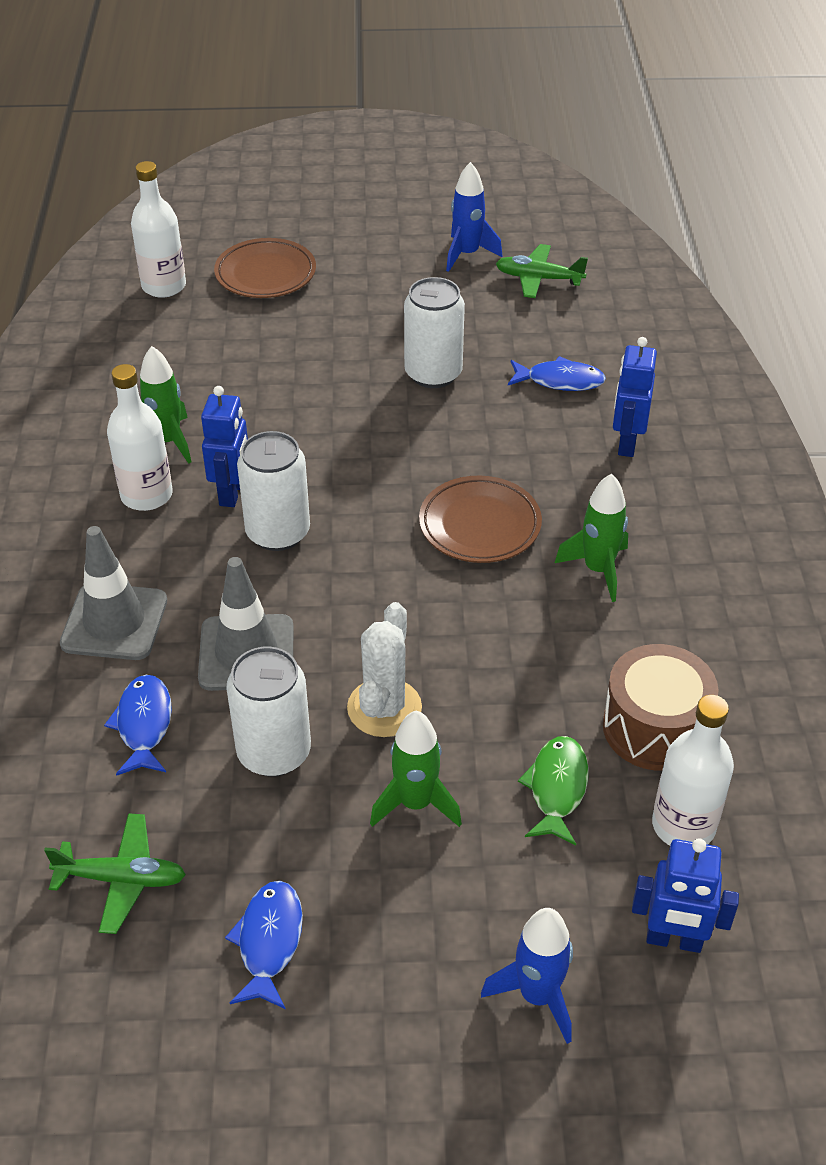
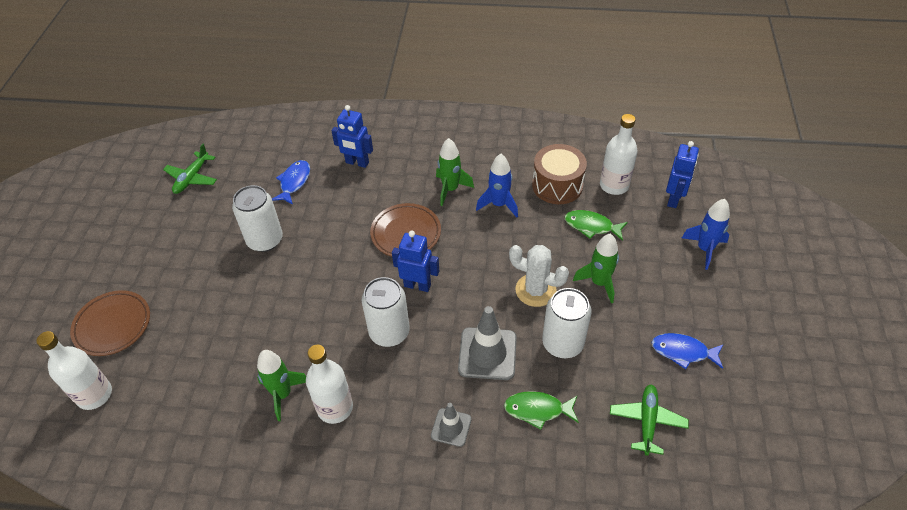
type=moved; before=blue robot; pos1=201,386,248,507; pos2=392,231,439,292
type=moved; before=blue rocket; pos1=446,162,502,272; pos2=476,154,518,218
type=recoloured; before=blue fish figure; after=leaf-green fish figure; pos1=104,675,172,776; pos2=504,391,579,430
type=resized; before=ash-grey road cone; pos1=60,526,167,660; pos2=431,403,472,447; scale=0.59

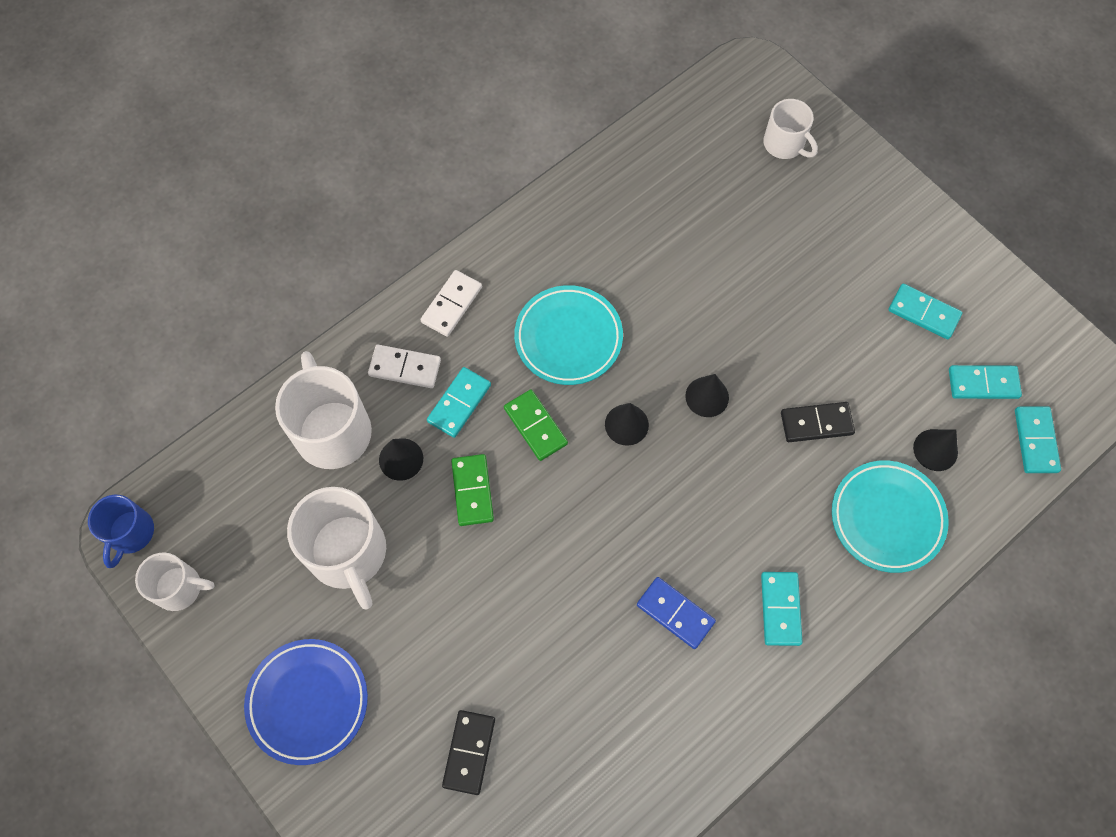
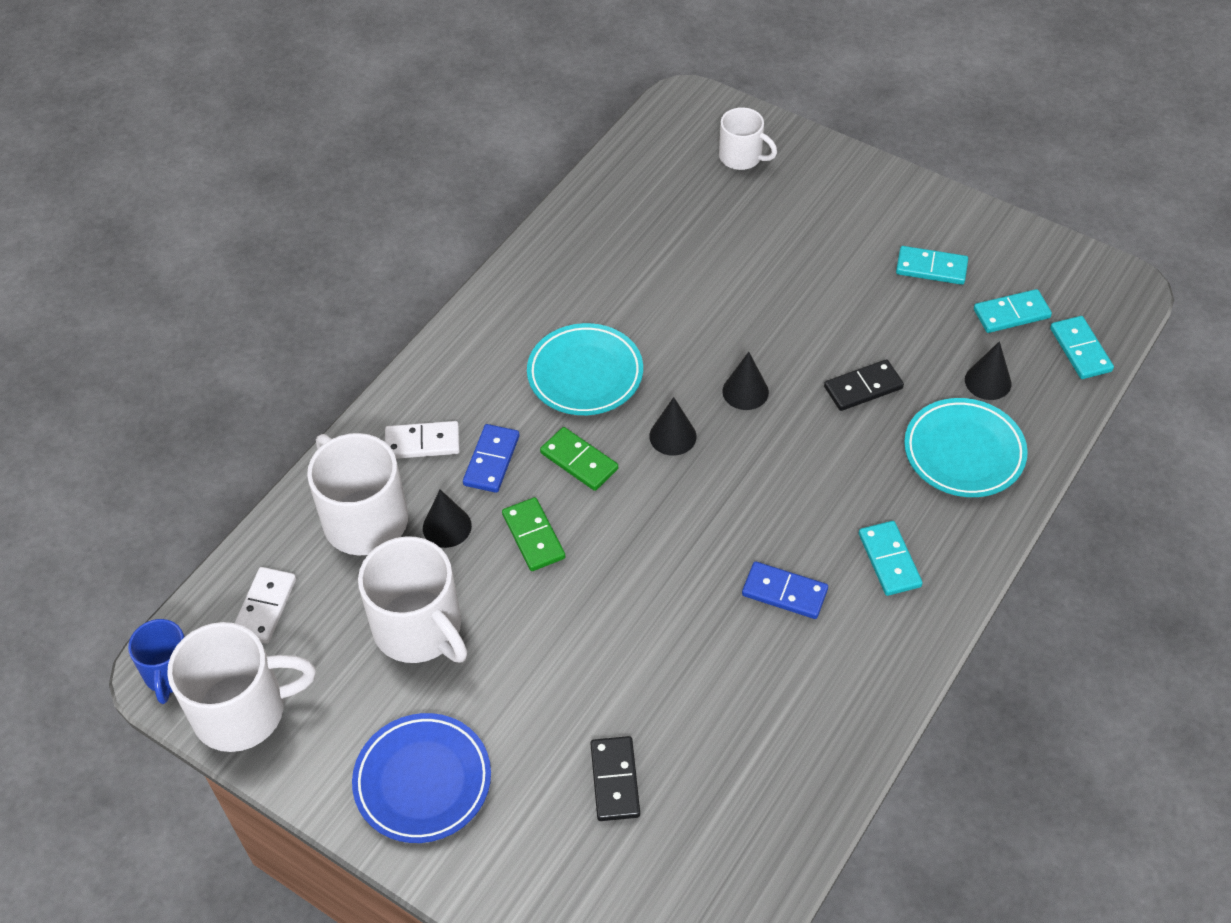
type=moved; before=white domino; pos1=420,270,482,337; pos2=235,567,296,644
type=recoloured; before=aqua domino; after=blue domino; pos1=427,367,491,438; pos2=463,424,520,493
type=resized; before=white tea mug; pos1=135,552,215,611; pos2=167,622,316,752; scale=1.7

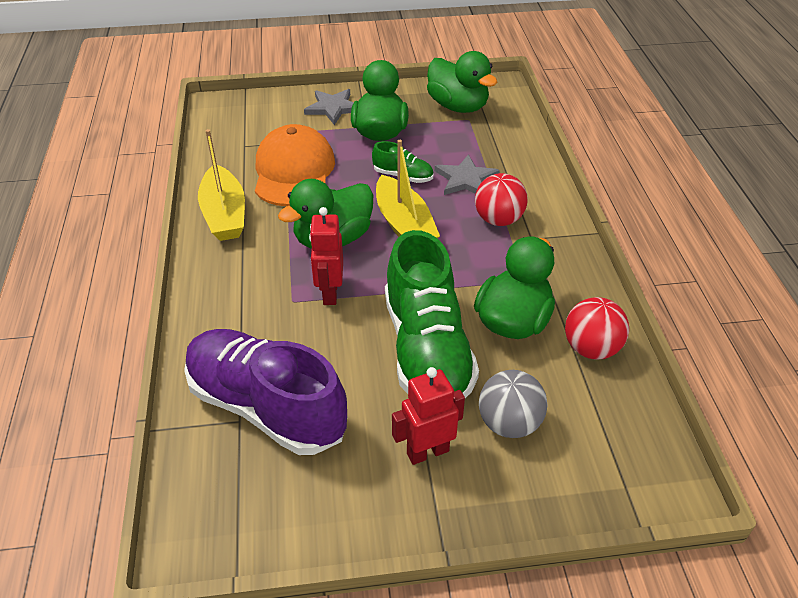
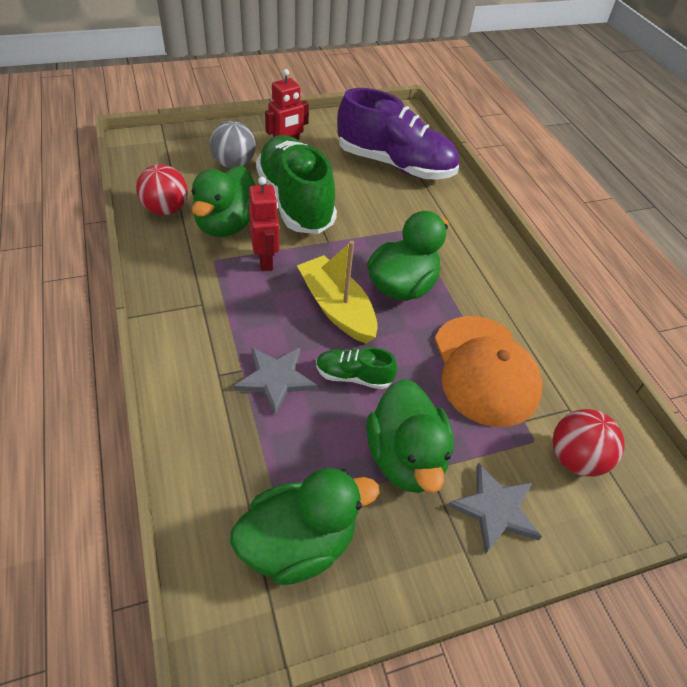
type=removed; before=golden sailboat; pos1=198,129,245,241
type=moved; before=crimson robot; pos1=309,207,343,305; pos2=249,177,279,271
type=moved; before=crimson sphere; pos1=475,173,528,226; pos2=553,409,625,476
type=turned; before=leaf-green toy duck; pos1=427,51,497,113; pos2=230,468,379,585; turn=120

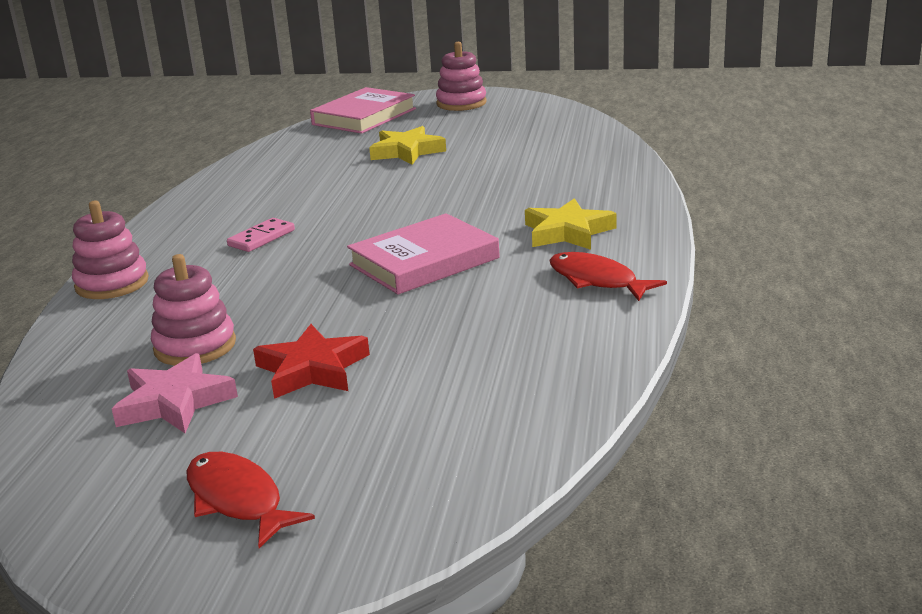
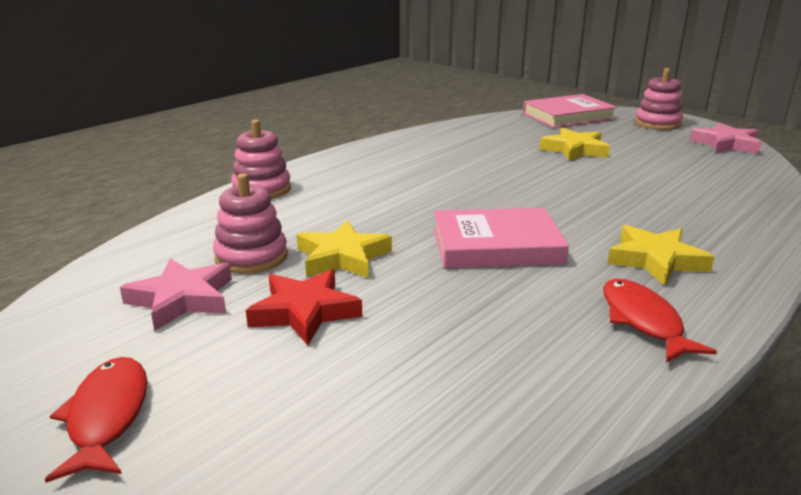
type=removed; before=rose-pink domino; pos1=227,218,295,252
type=added; after=golden five-pointed star; pos2=297,220,392,278
type=added; after=rose-pink five-pointed star; pos2=690,122,762,154

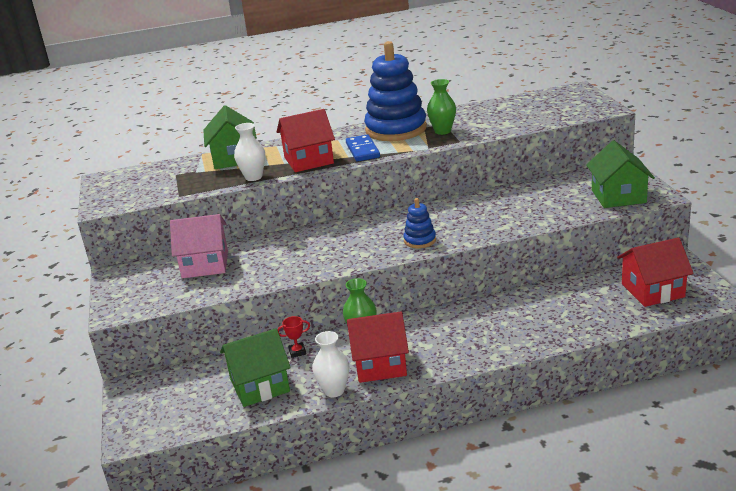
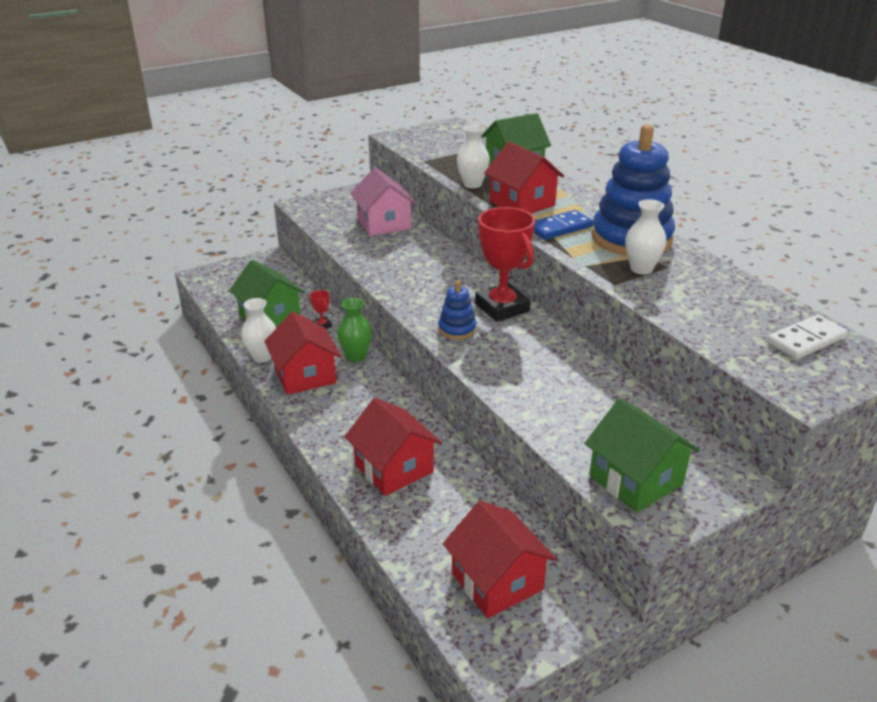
type=added; after=crimson toy house; pos2=345,398,442,496
type=added; after=crimson trophy; pos2=475,207,535,322
type=added; after=white domino; pos2=767,315,848,359
type=recoloured; before=leaf-green tall vase; after=white tall vase; pos1=427,79,456,135; pos2=626,199,666,275
type=turned; before=leaf-green toy house; pos1=586,140,655,208; pos2=584,398,700,513; turn=75

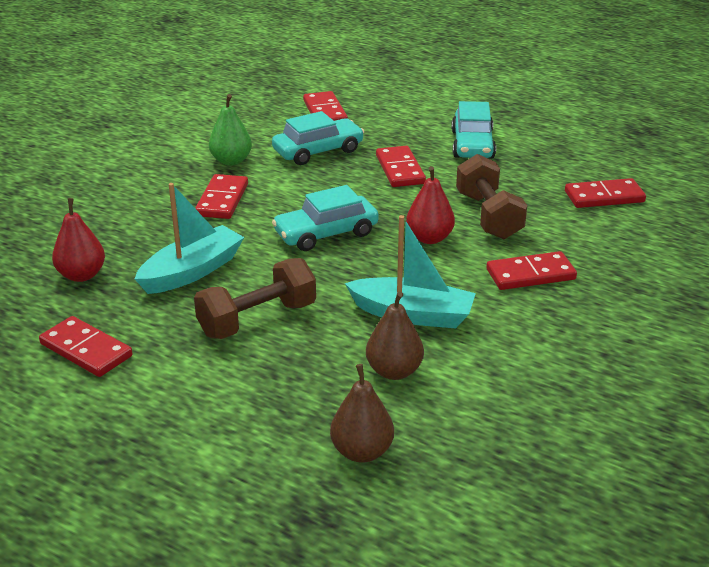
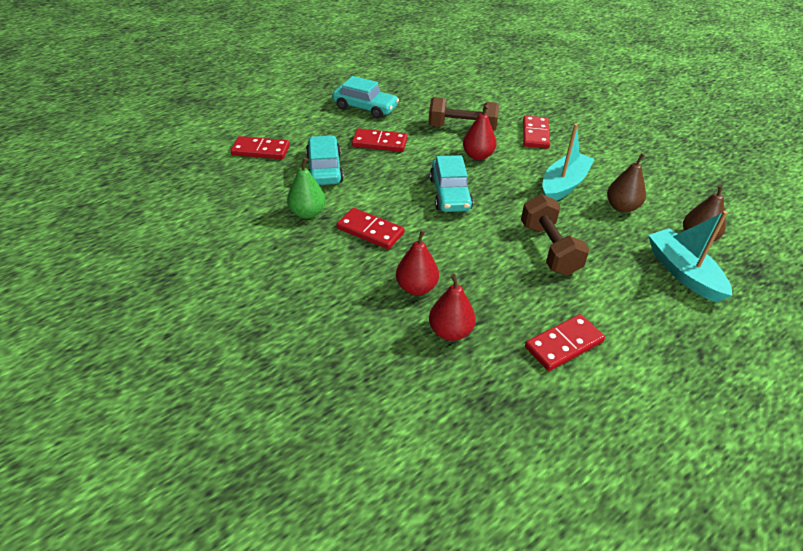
type=removed; before=crimson domino; pos1=565,178,646,208
type=added; after=crimson pear fruit; pos2=396,230,439,295
type=moved; before=aqua sailboat; pos1=135,183,244,294; pos2=648,211,732,303

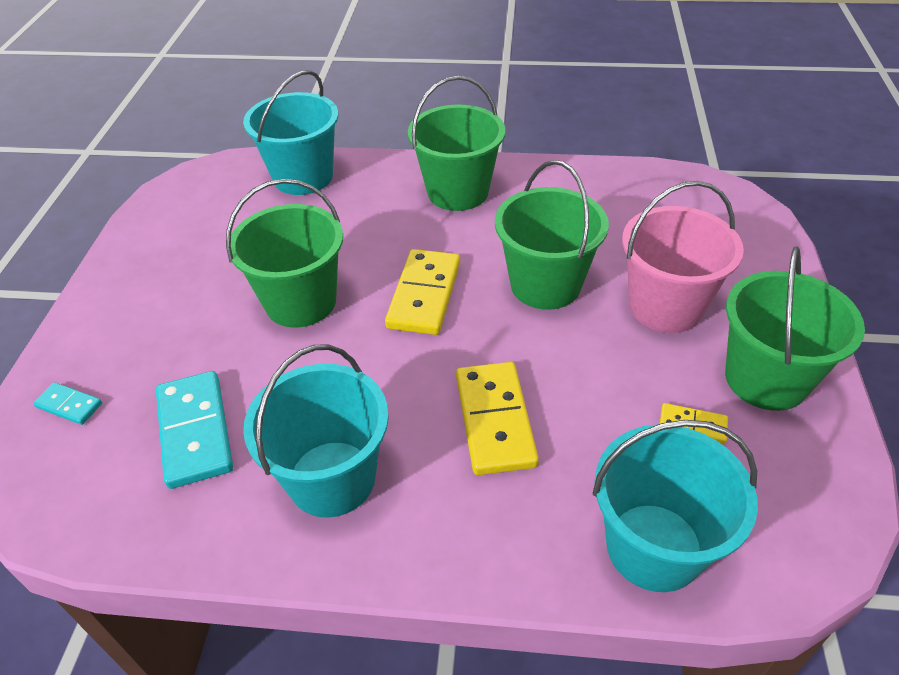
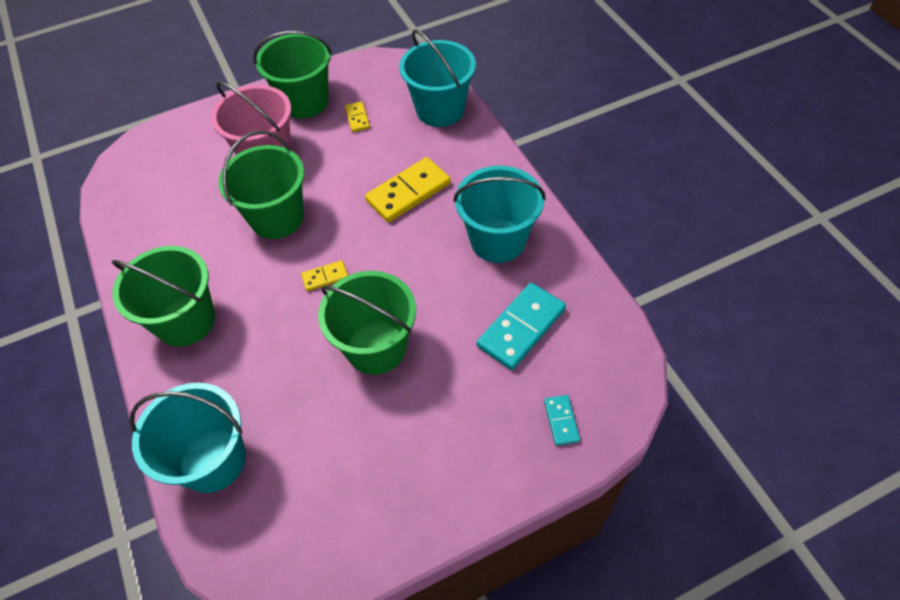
type=resized; before=golden domino; pos1=385,249,460,335; pos2=301,260,348,291; scale=0.51

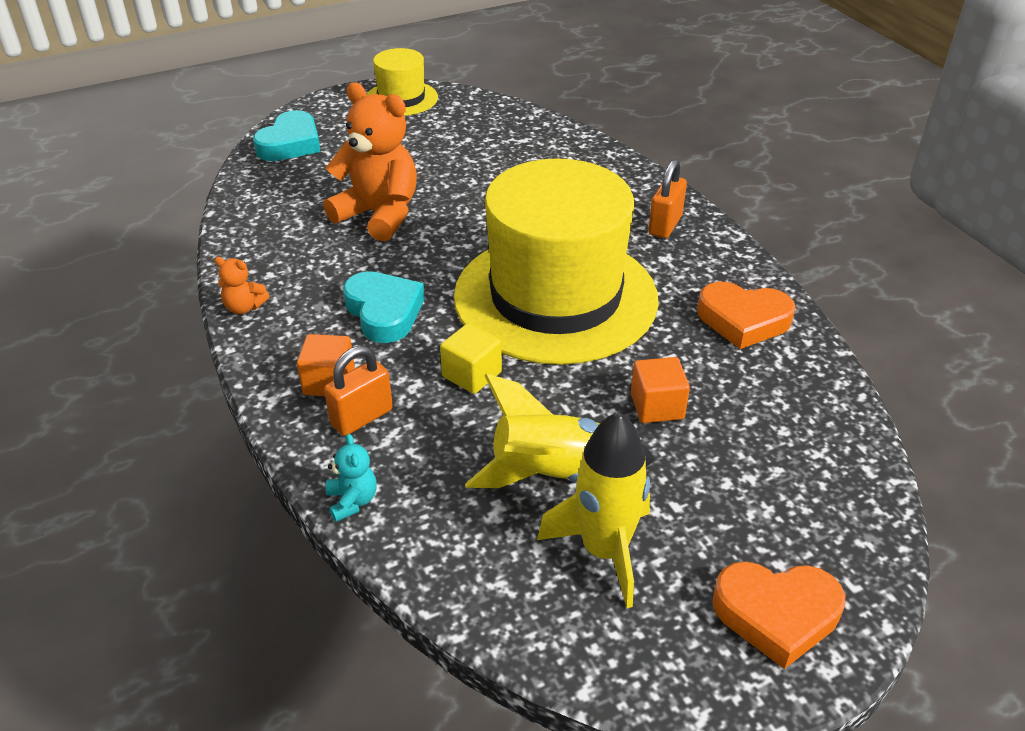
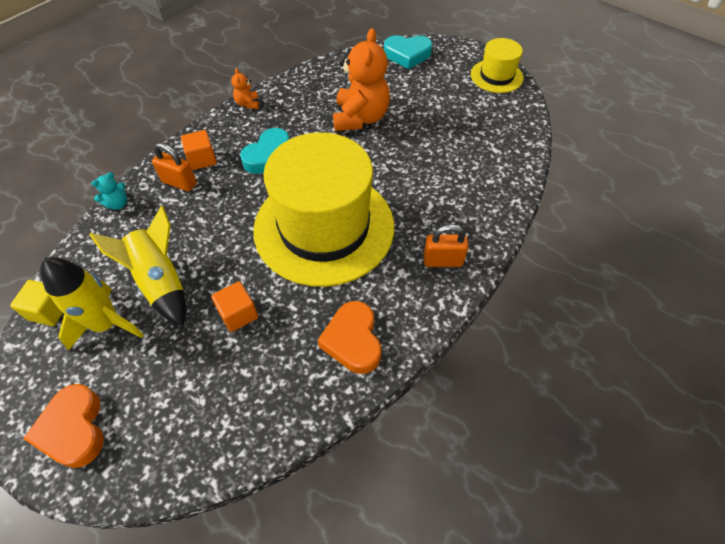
type=moved; before=golden solid cube; pos1=440,323,502,394; pos2=10,280,63,326

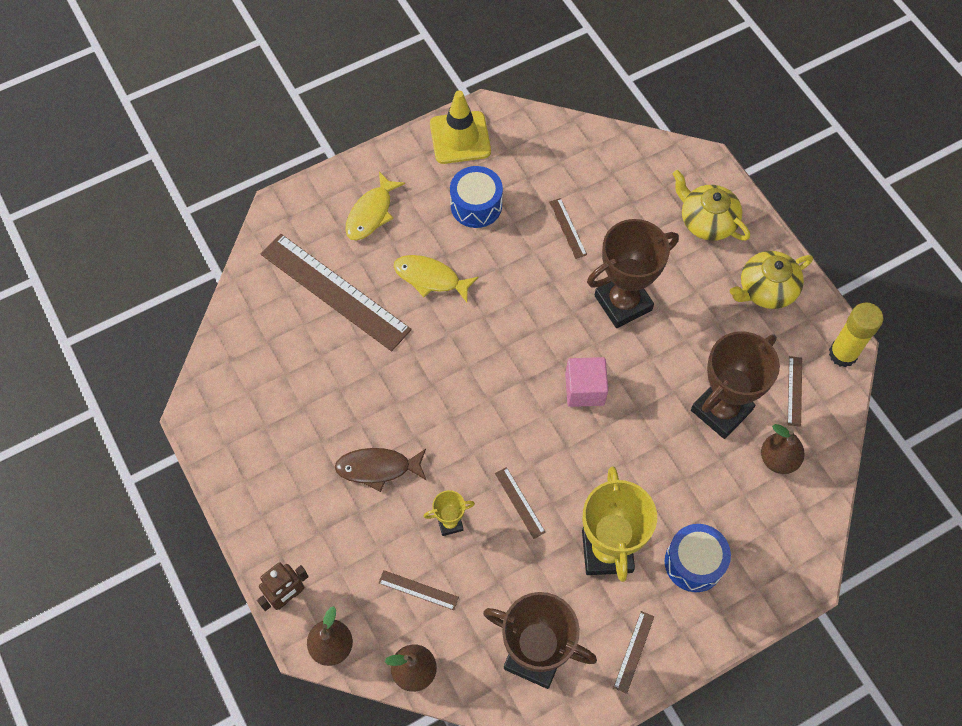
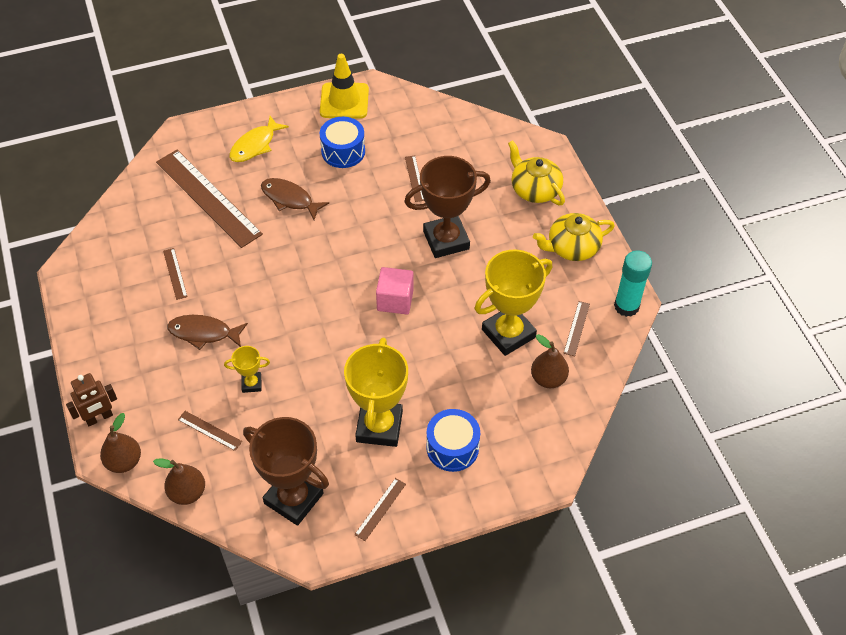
type=moved; before=dark brown measuring stick; pos1=495,467,546,539; pos2=163,248,188,300
type=recoloured; before=golden fish figure; after=dark brown fish figure; pos1=394,255,479,302; pos2=261,178,329,220
type=recoloured; before=dark brown trophy; after=golden trophy; pos1=691,331,780,439; pos2=475,250,552,356
type=recoloured; before=golden glue stick; after=aqua glue stick; pos1=829,303,883,367; pos2=614,251,652,317

